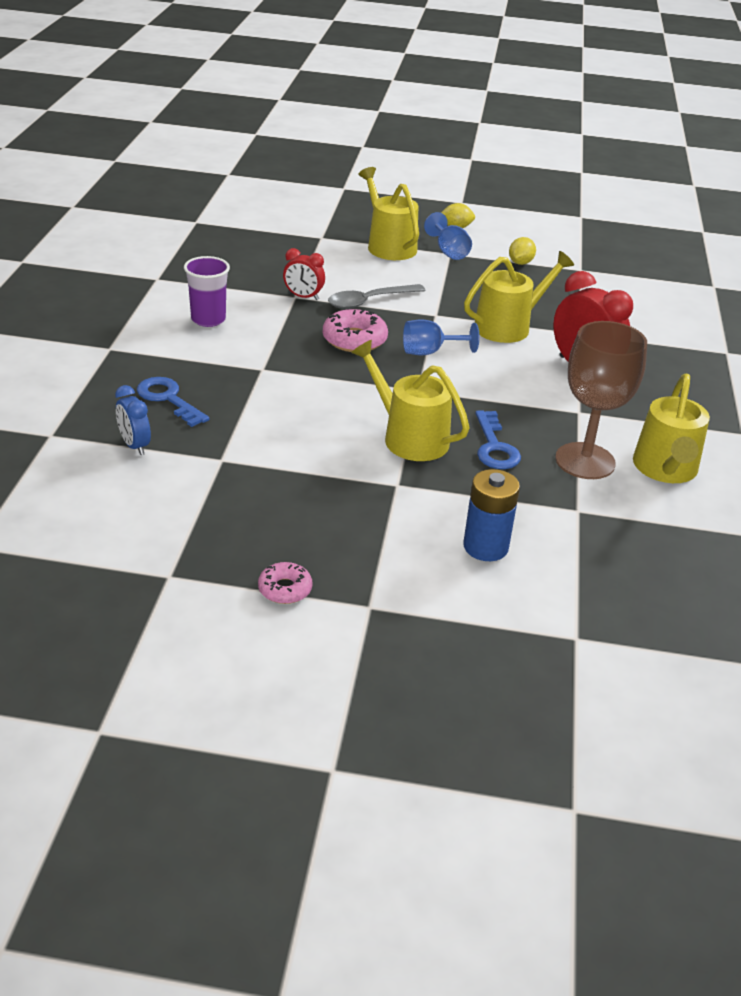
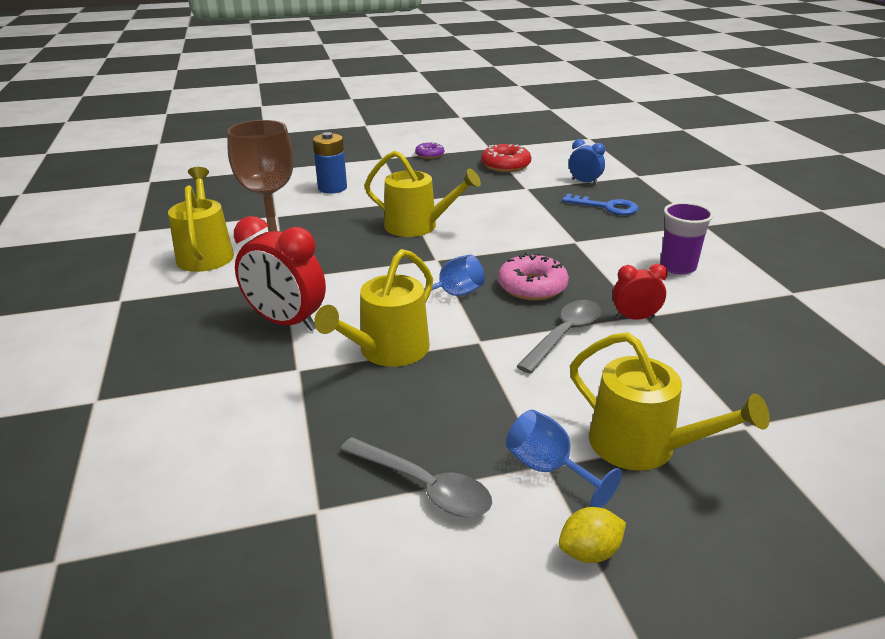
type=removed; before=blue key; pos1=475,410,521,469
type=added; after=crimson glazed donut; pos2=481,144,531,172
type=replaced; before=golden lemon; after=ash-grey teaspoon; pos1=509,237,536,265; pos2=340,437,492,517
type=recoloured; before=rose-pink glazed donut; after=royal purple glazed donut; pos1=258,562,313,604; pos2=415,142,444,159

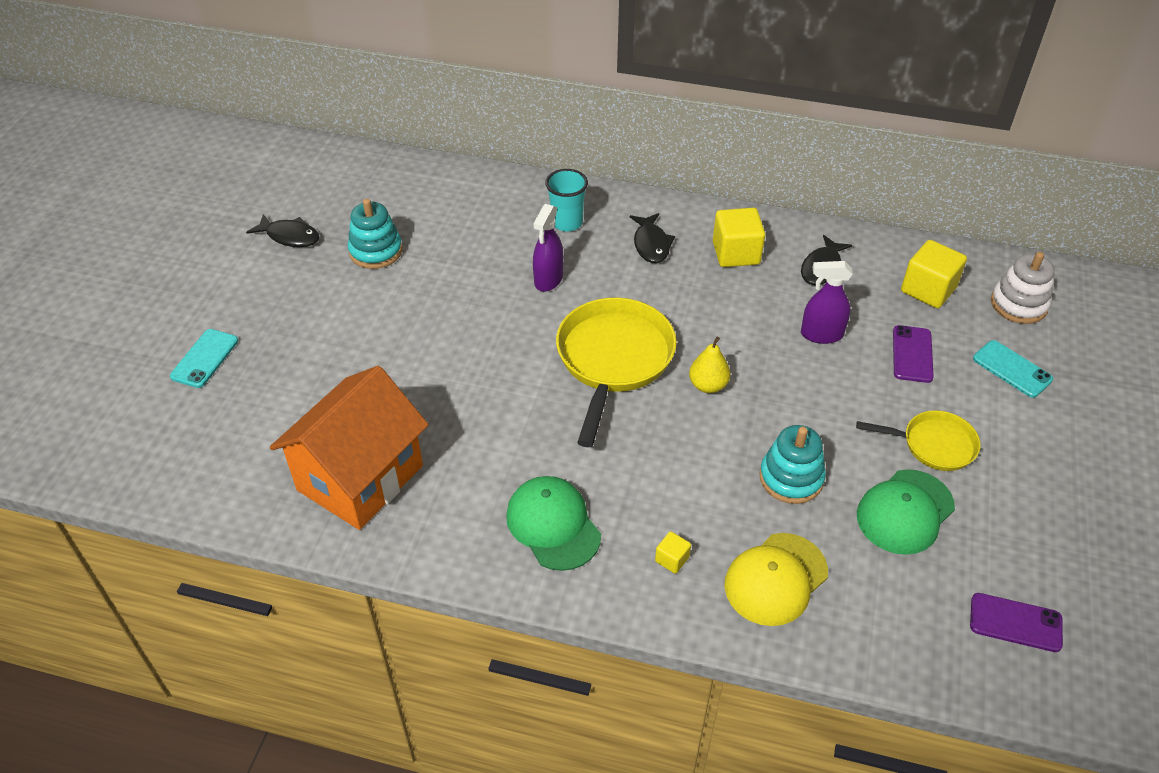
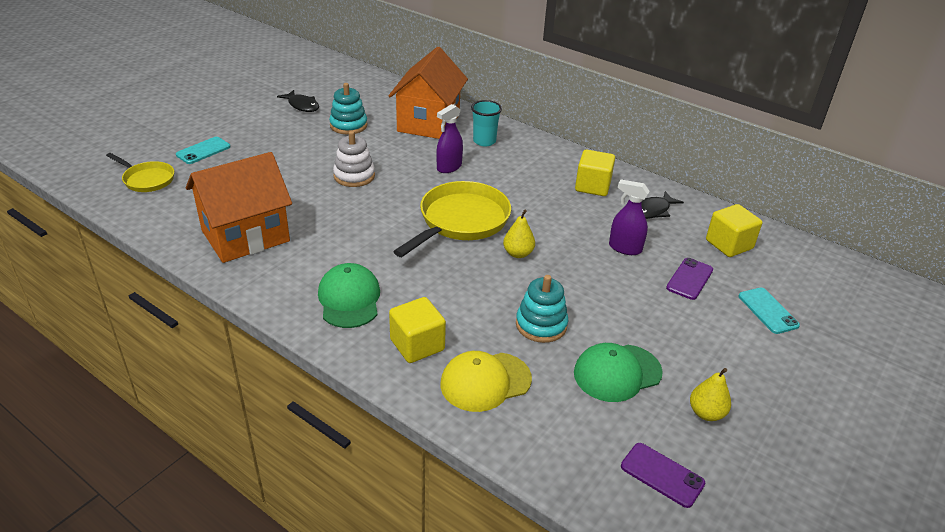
type=removed; before=black fish figure; pos1=630,213,675,263
type=added; after=orange-coloured toy house; pos2=388,47,468,139
type=added; after=golden pear fruit; pos2=690,368,731,421
type=moved; before=golden pan; pos1=856,410,981,471; pos2=106,153,174,192
type=moved; before=white stacking rings; pos1=991,252,1055,324; pos2=333,131,375,187
type=resized; before=golden solid cube; pos1=655,531,691,574; pos2=389,297,446,363; scale=2.04

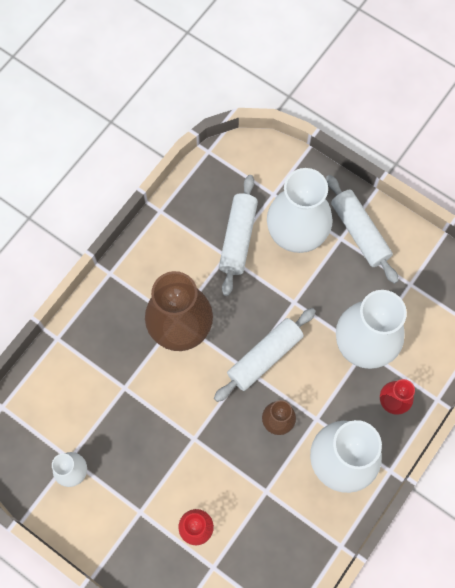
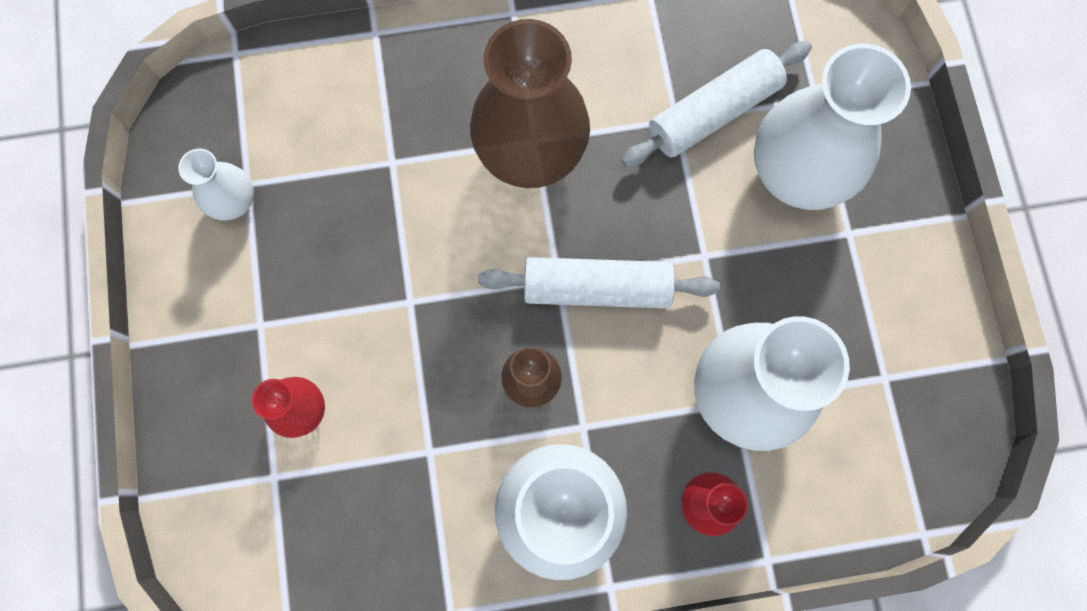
type=removed; before=white pastry roller; pos1=326,175,399,284

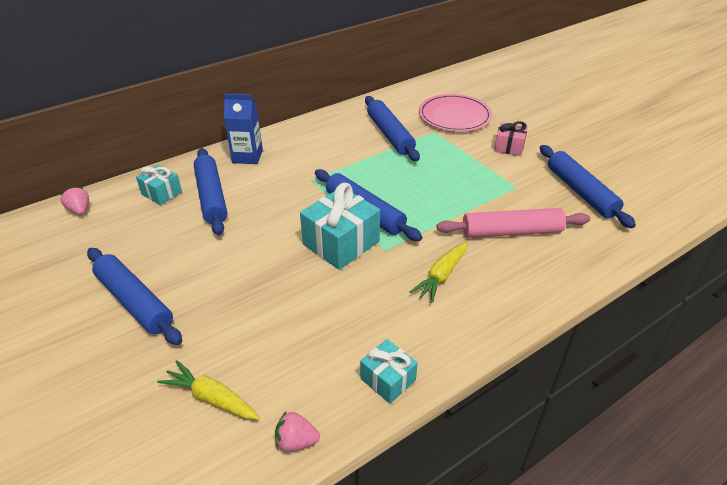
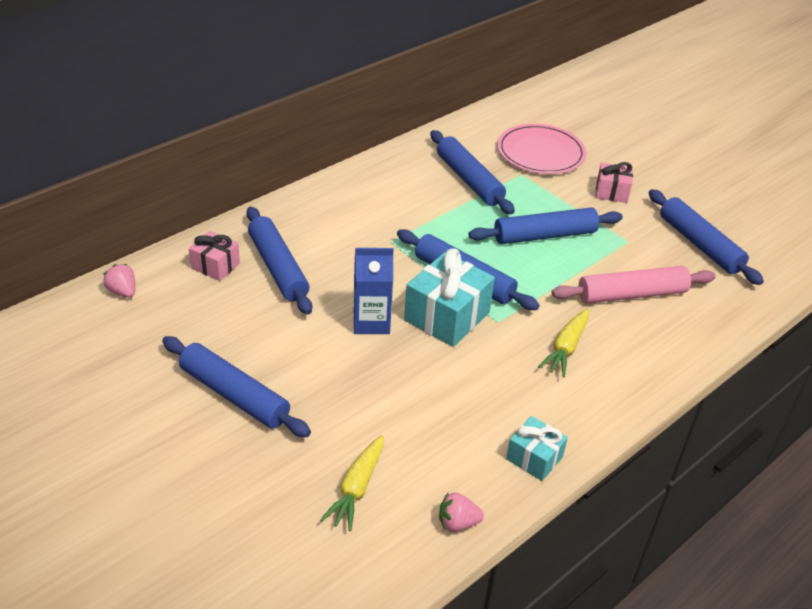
type=added; after=blue pastry roller; pos2=469,207,623,244
type=moved; before=blue carton; pos1=224,93,263,164; pos2=354,248,394,334
type=recoloured; before=aqua wrapped gift; after=rose-pink wrapped gift; pos1=136,164,182,205; pos2=189,231,240,281
type=turned; before=golden root vegetable; pos1=157,360,260,420; pos2=320,435,384,531; turn=-90

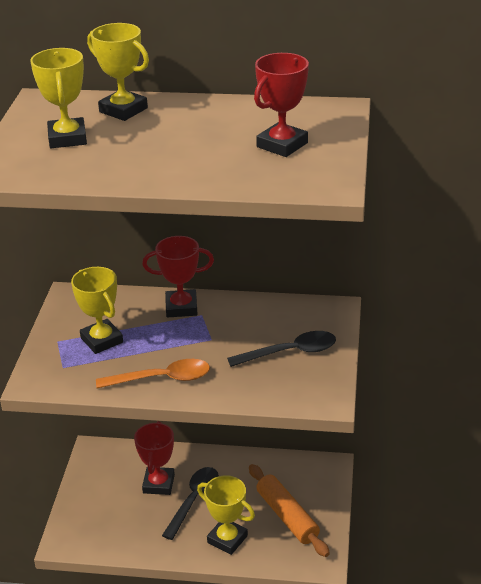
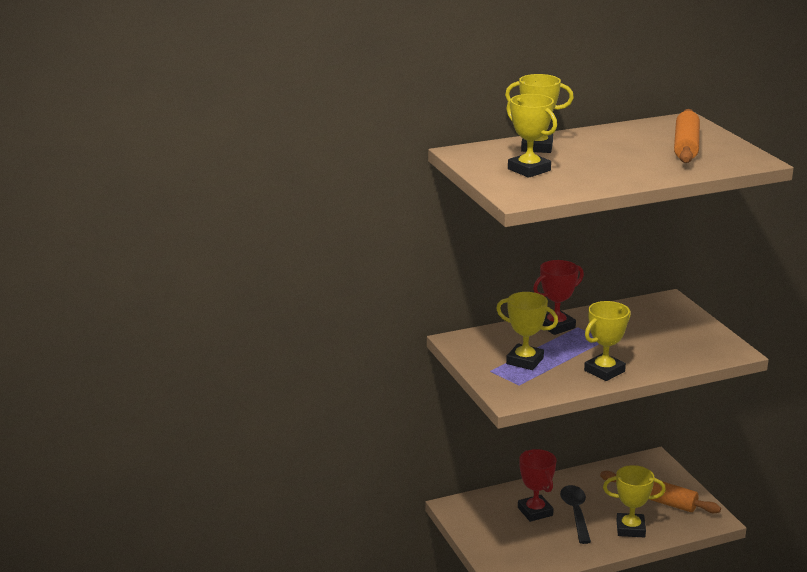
type=removed; before=black teaspoon; pos1=227,331,336,367
type=replaced; before=orange-coloured teaspoon; after=golden trophy; pos1=96,359,210,389; pos2=584,301,631,381
type=replaced; before=crimson trophy; after=orange-coloured pastry roller; pos1=254,53,309,157; pos2=674,109,700,163

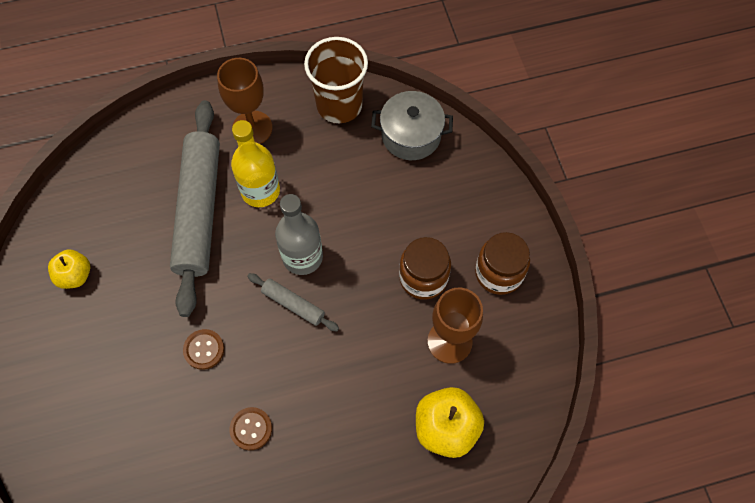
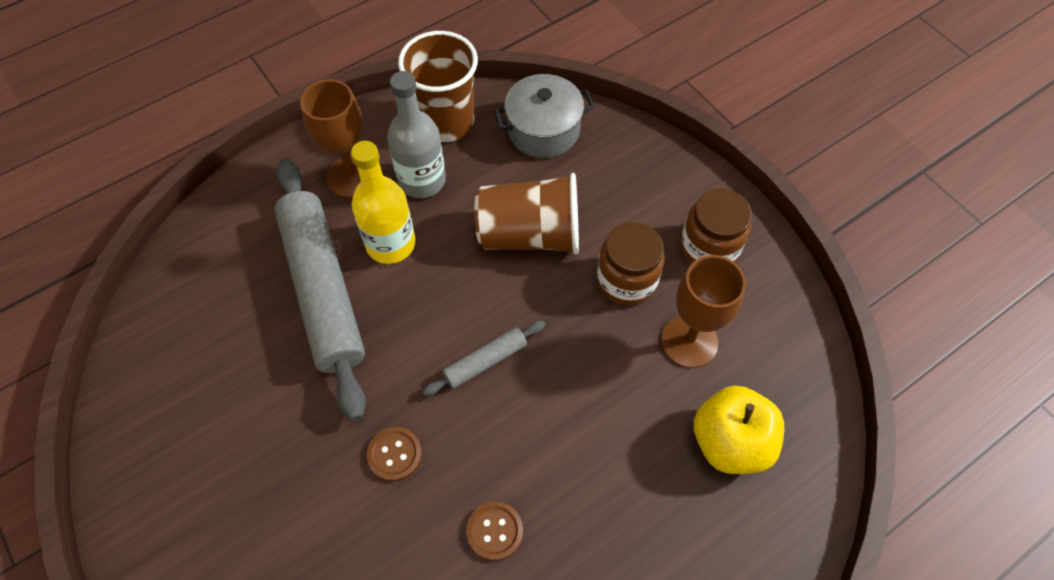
type=removed; before=golden apple; pos1=48,249,90,289
type=added; after=dark brown cup; pos2=474,173,579,254
type=moved; before=ash-grey drink bottle; pos1=275,194,323,275; pos2=387,71,446,198
type=turned; before=ash-grey pastry roller; pos1=247,273,339,331; pos2=422,321,545,396; turn=-45

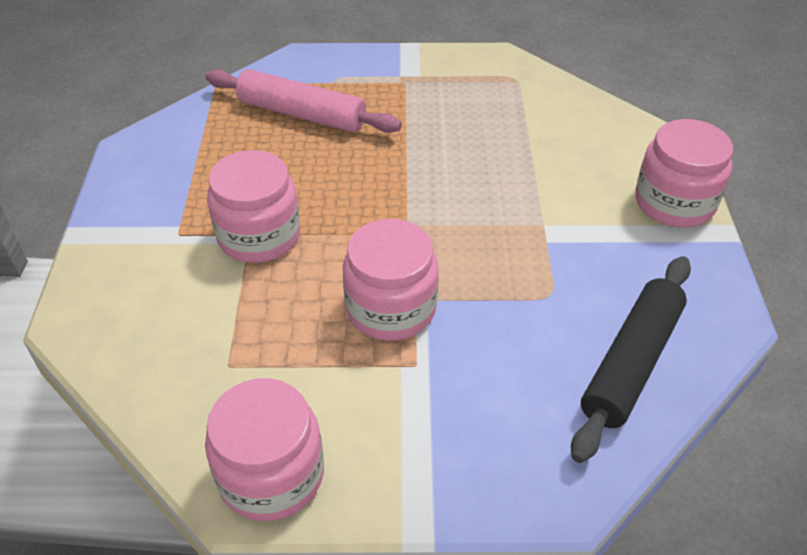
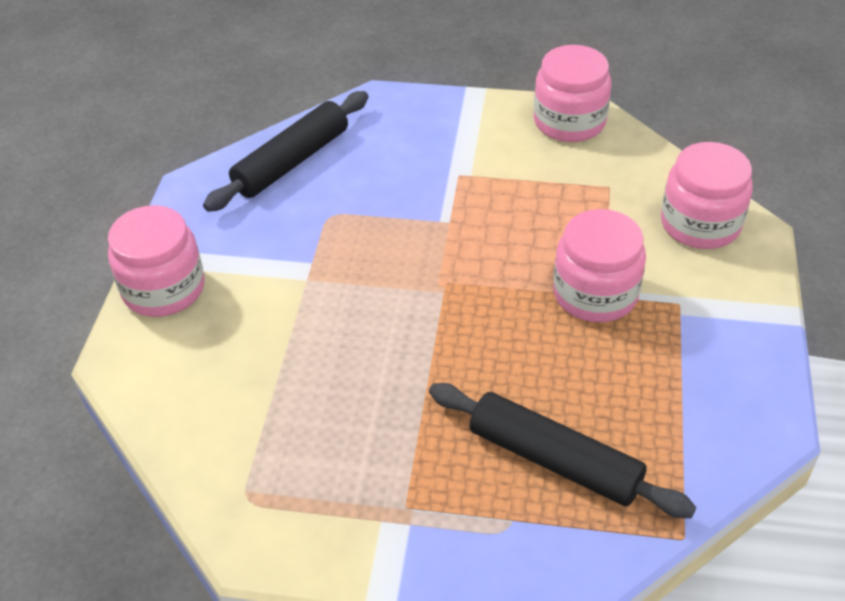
type=moved; before=rose-pink preserve jar; pos1=343,219,439,341; pos2=661,142,753,249
type=recoloured; before=rose-pink pastry roller; after=black pastry roller; pos1=206,69,402,133; pos2=429,383,696,518

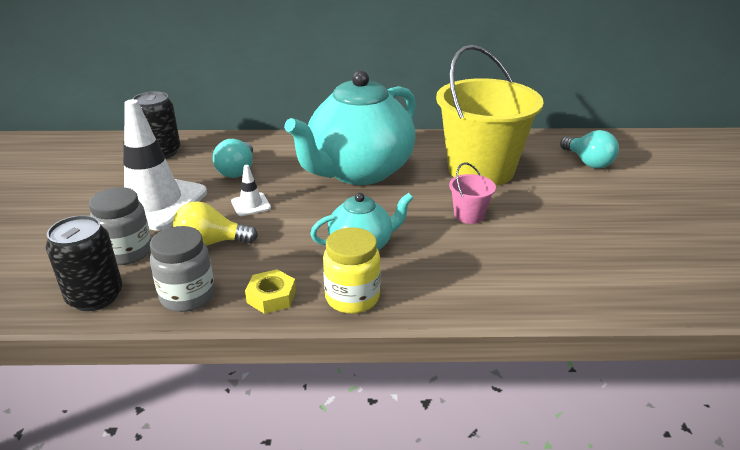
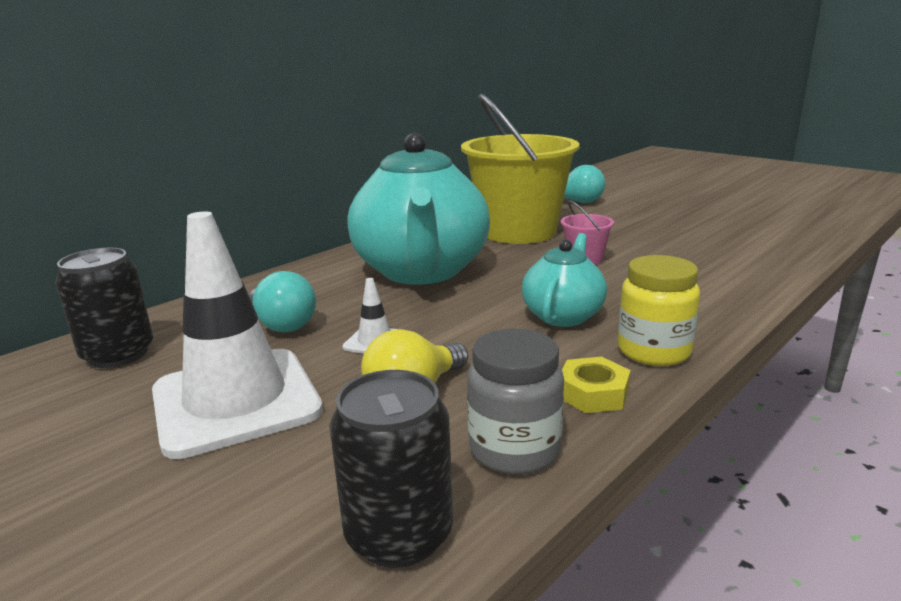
type=removed; before=ash-grey preserve jar; pos1=89,187,151,265

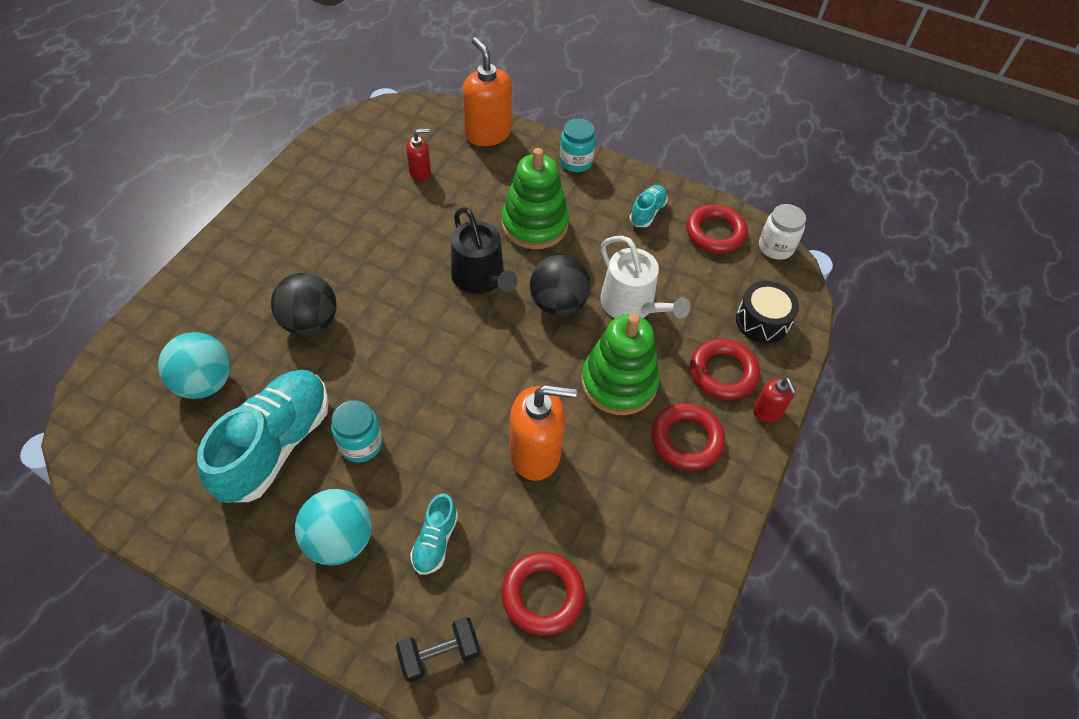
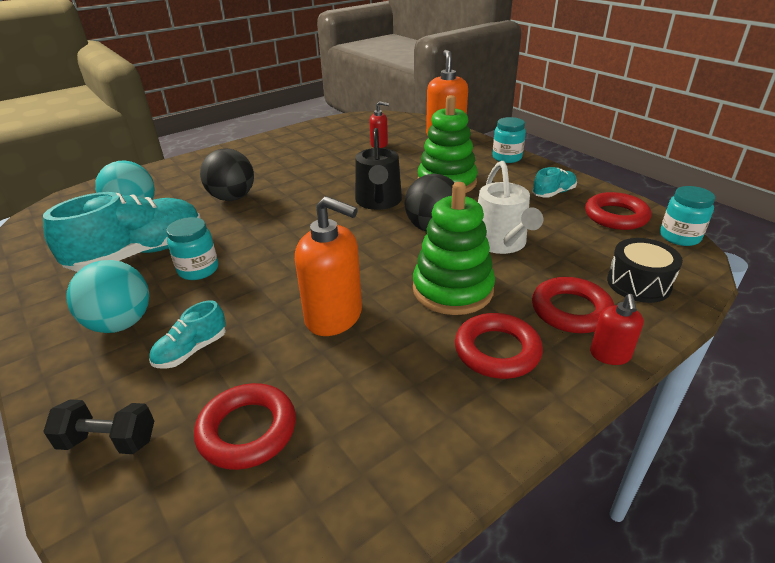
type=recoloured; before=white preserve jar; after=aqua preserve jar; pos1=759,204,806,260; pos2=660,186,715,246

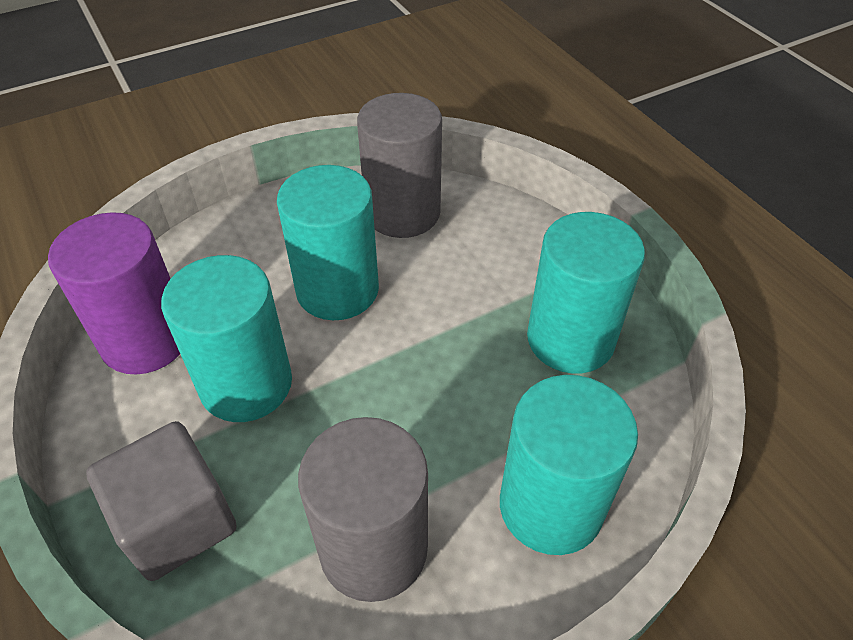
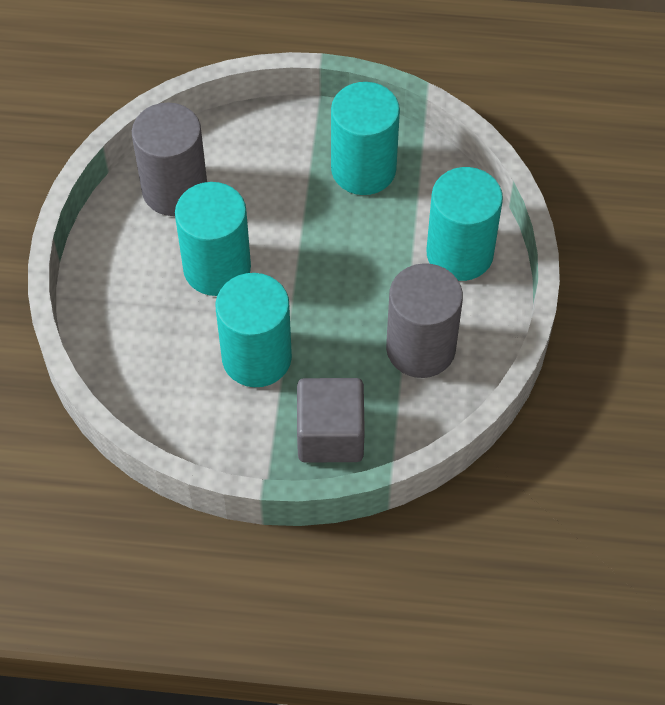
type=removed; before=royal purple cylinder; pos1=48,212,180,375

